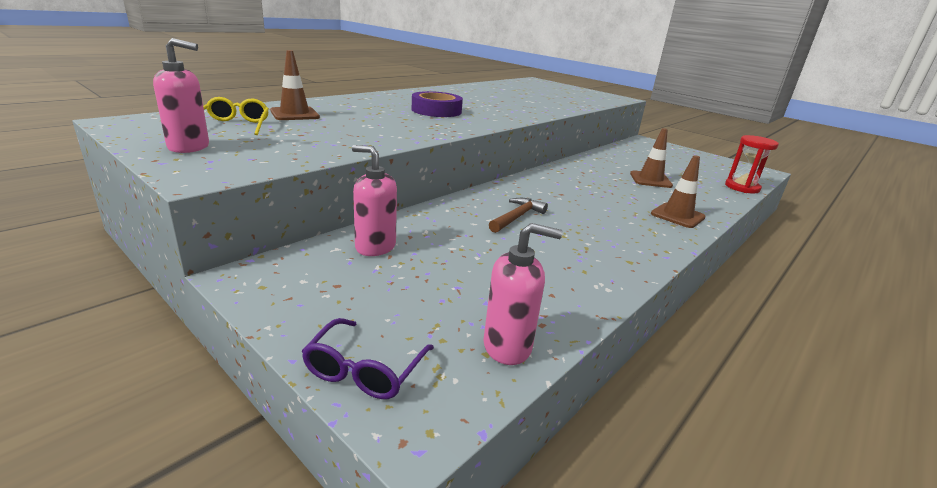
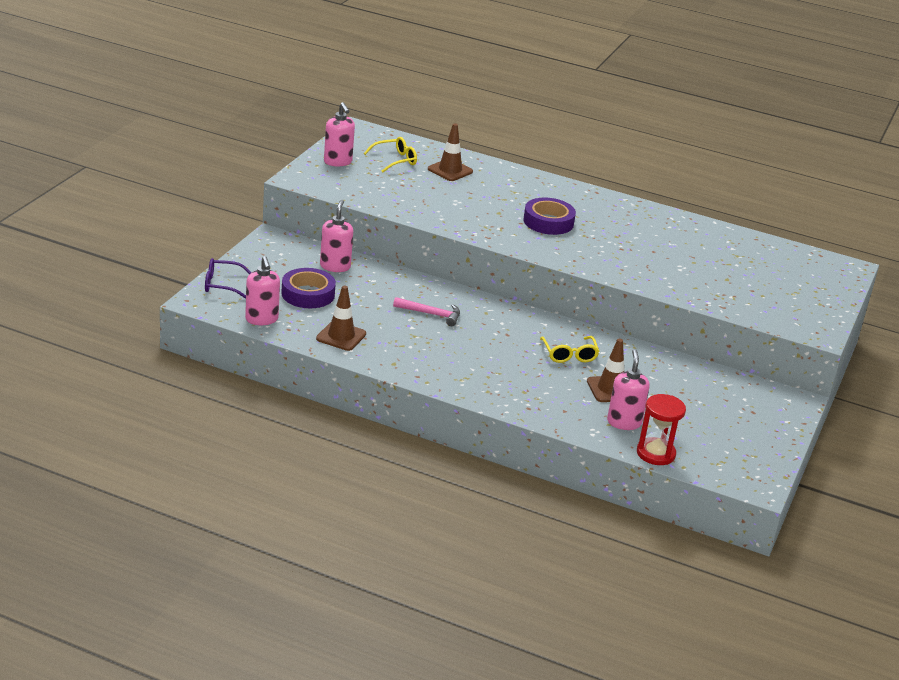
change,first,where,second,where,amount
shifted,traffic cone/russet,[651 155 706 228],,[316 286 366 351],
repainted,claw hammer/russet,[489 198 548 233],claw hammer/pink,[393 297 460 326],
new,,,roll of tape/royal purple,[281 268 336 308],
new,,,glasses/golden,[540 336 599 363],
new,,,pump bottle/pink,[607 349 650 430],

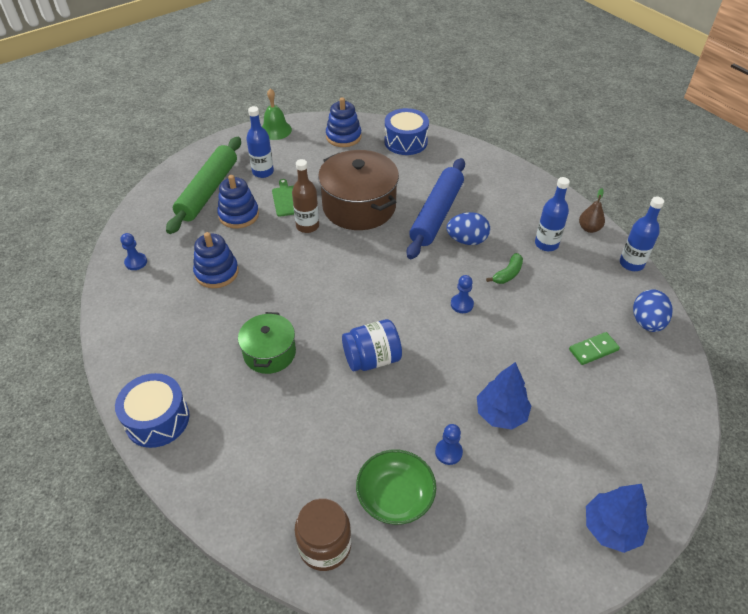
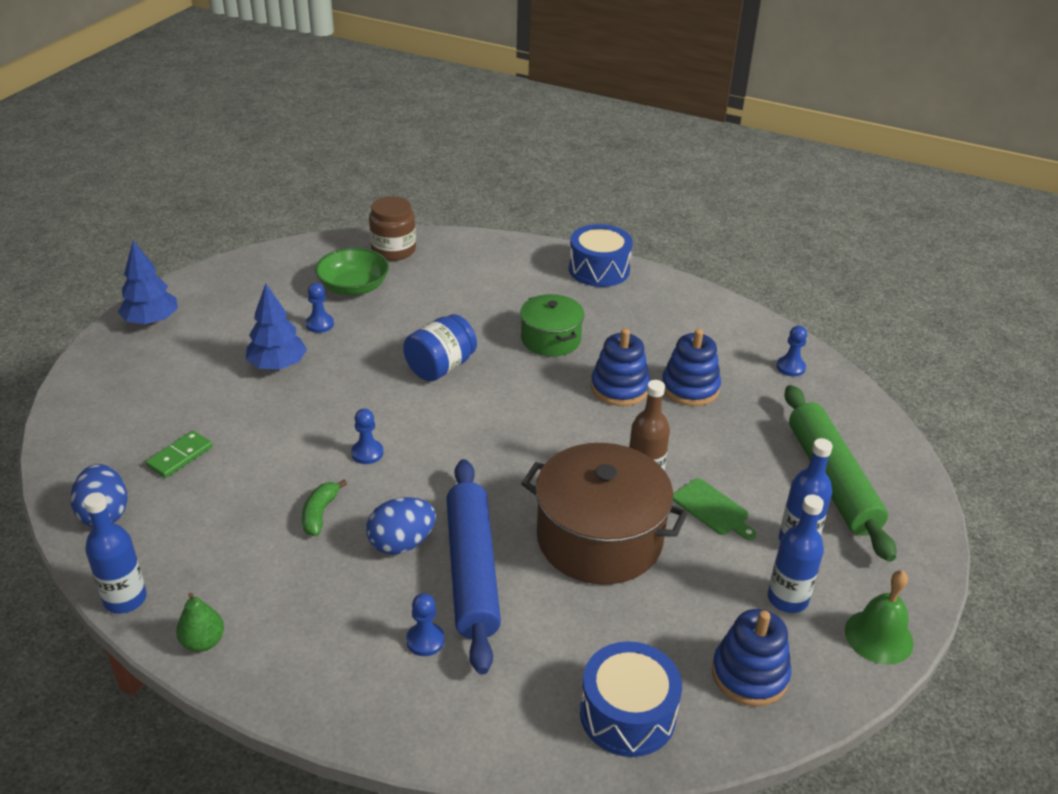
change,first,where,second,where,amount
shifted,ring stacker/blue,[217 175 259 229],,[591 329 650 406],
shifted,flask/blue,[535 177 570 251],,[768 495 824 613],
repainted,pear fruit/russet,[579 188 605 233],pear fruit/green,[176 593 224 652],
new,,,game pawn/blue,[406 593 444 656],

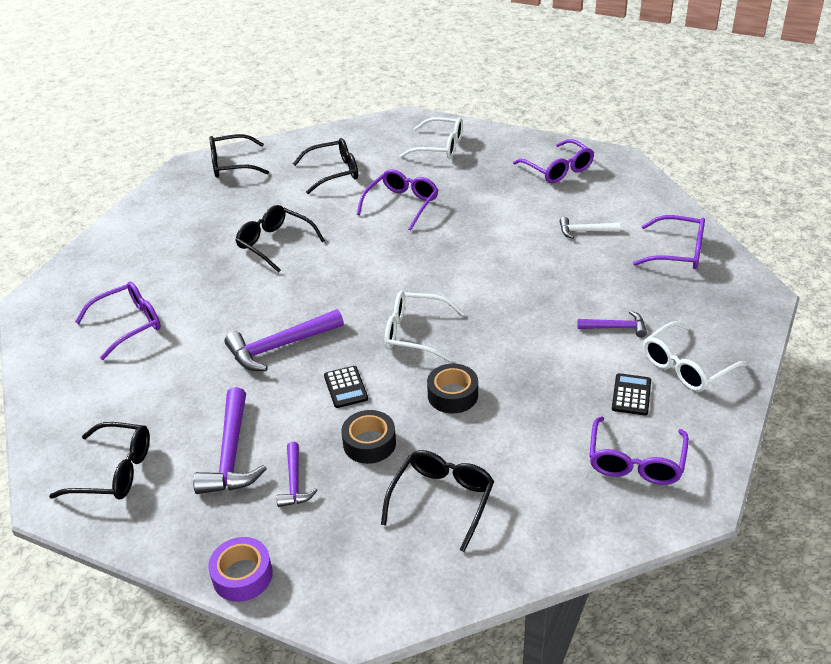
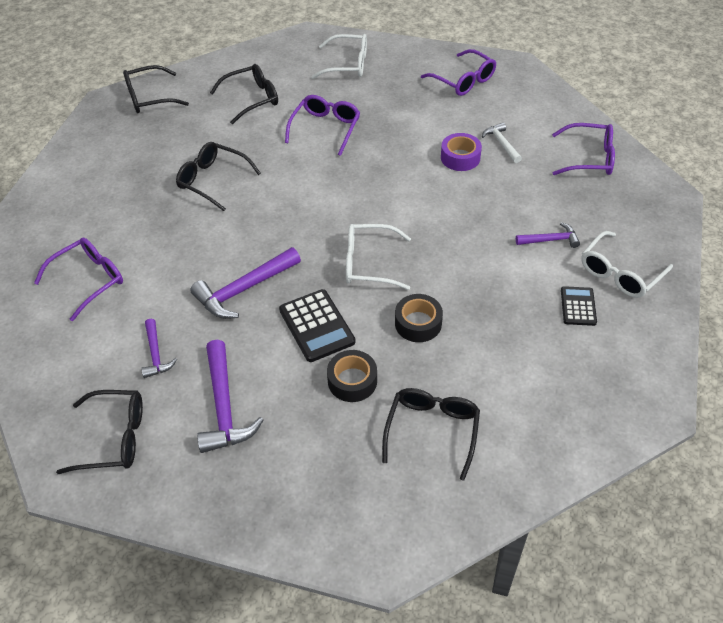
change,first,where,second,where,amount
rotated,claw hammer/pure white,[560 217 620 239],,[482 122 522 163],75 degrees clockwise
scaled,calculator/black,[324 366 368 408],,[279 289 355 362],x1.62
gone,glasses/royal purple,[589 416 689 485],,,
shifted,claw hammer/royal purple,[276 442 318 507],,[141 319 177 378],
shifted,roll of tape/royal purple,[208 537 273 602],,[441 133 482 171],

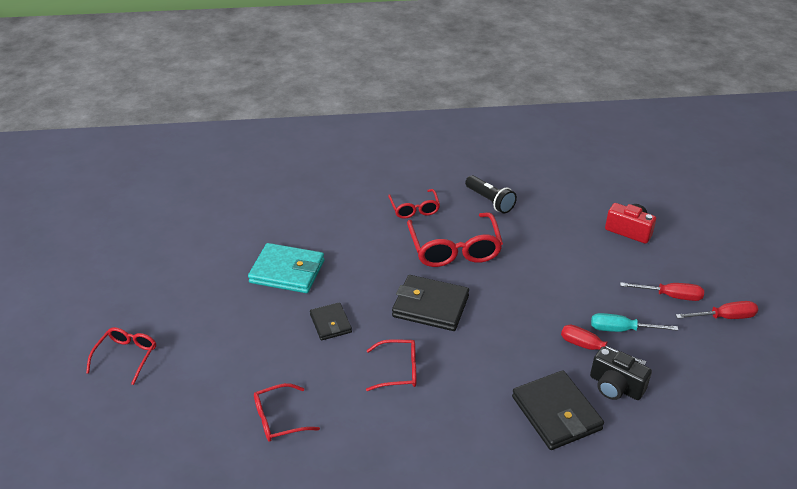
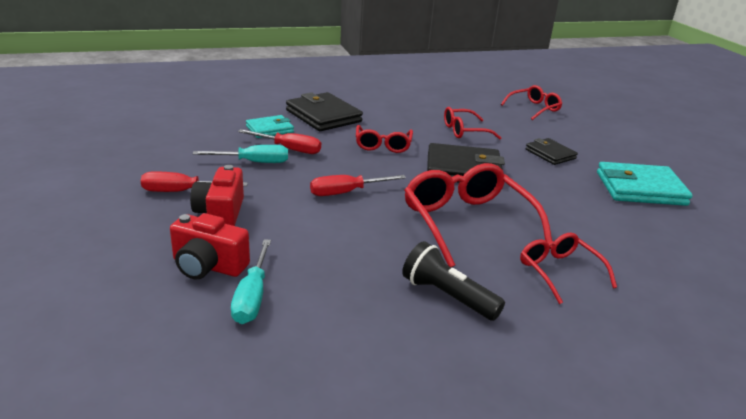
change,first,where,second,where,amount
shifted,flat screwdriver/scarlet,[676 301 758 319],,[310 175 406 196],
shifted,glasses/scarlet,[86 327 156 385],,[356 125 413 153],
swapped,compact camera/black,[590 347 652 400],wallet/teal,[246 115 294 138],
new,,,compact camera/scarlet,[190 165 244 226],
new,,,flat screwdriver/teal,[231 239 271 324],

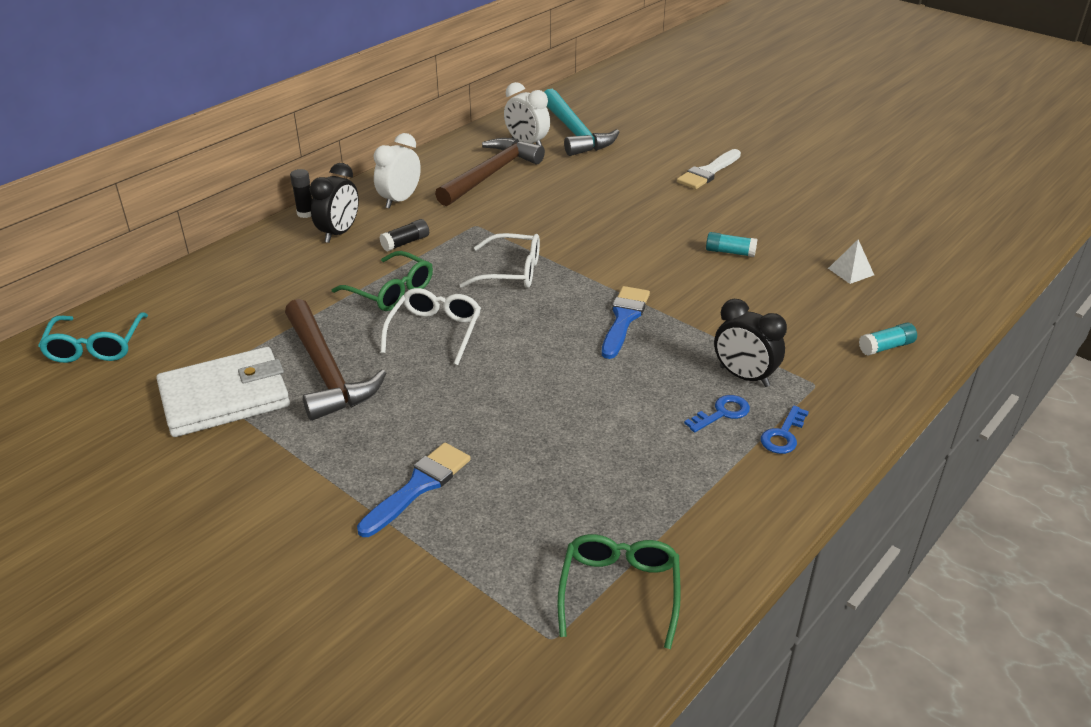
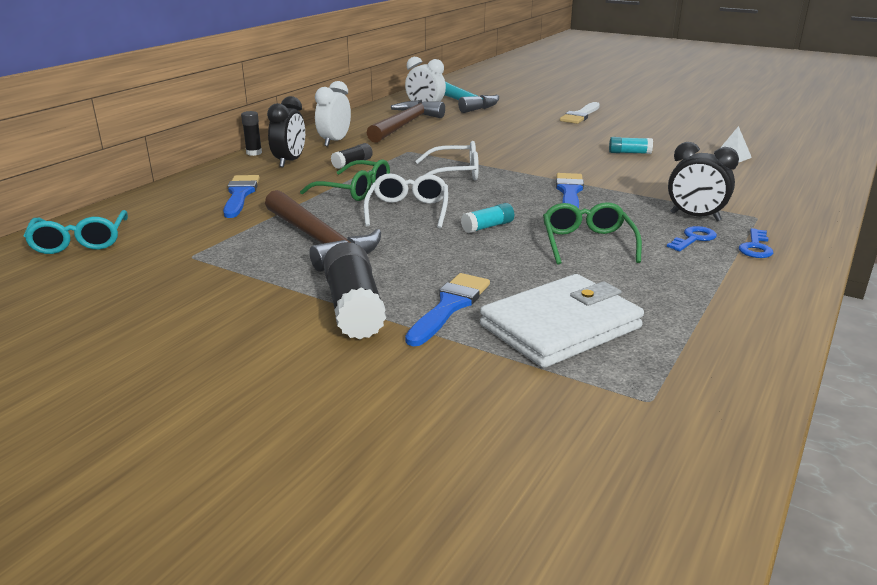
change,first,where,second,where,amount
shifted,glue stick/teal,[859 323 917 356],,[461 203 514 233],
shifted,wallet/pure white,[156 347 290 437],,[480 274 644 368],
shifted,glasses/green,[557 534 681 649],,[543 202 642 265],
new,,,paint brush/blue,[223 175 260 218],
new,,,glue stick/black,[323 242 387 340],

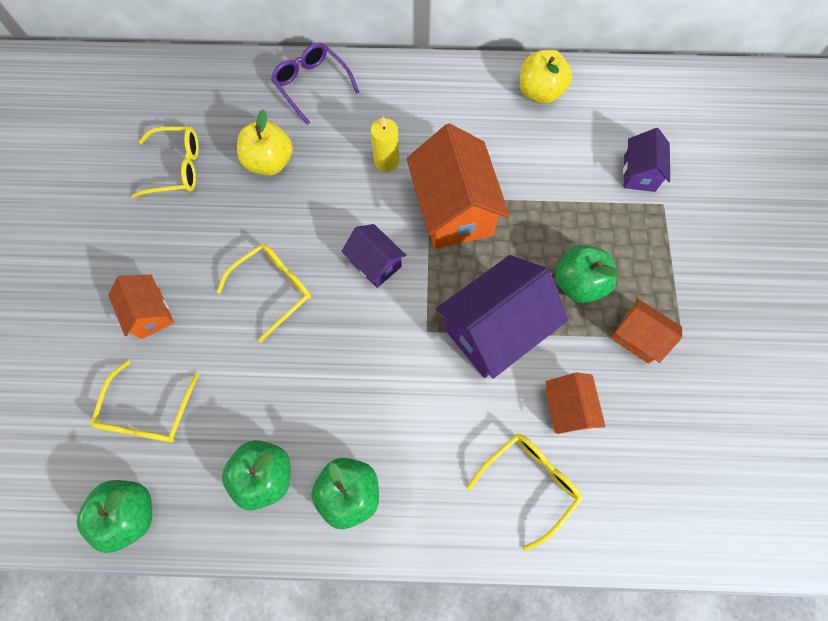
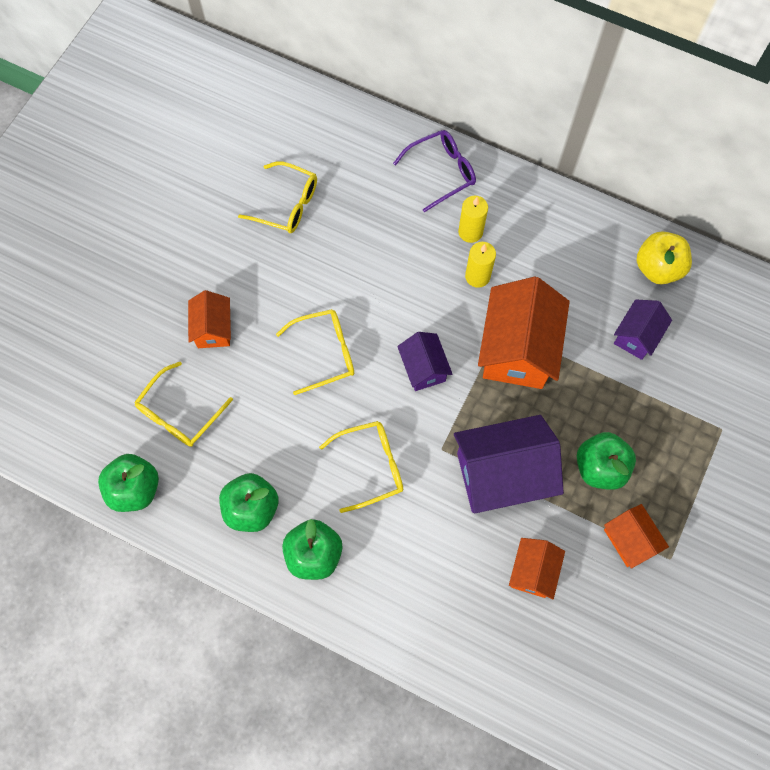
change,first,where,second,where,amount
rotated,glasses/royal purple,[271 43 359 125],,[393 130 476 212],75 degrees clockwise
gone,apple fruit/golden,[237 110 293 175],,,
shifted,toy house/royal purple,[623 128 670 192],,[614 299 672 360],
shifted,glasses/golden,[467 434 582 551],,[319 421 403 513],
new,,,candle/golden,[458 196 488 243],

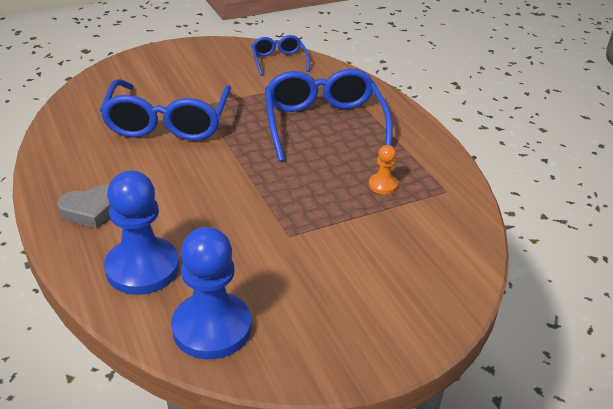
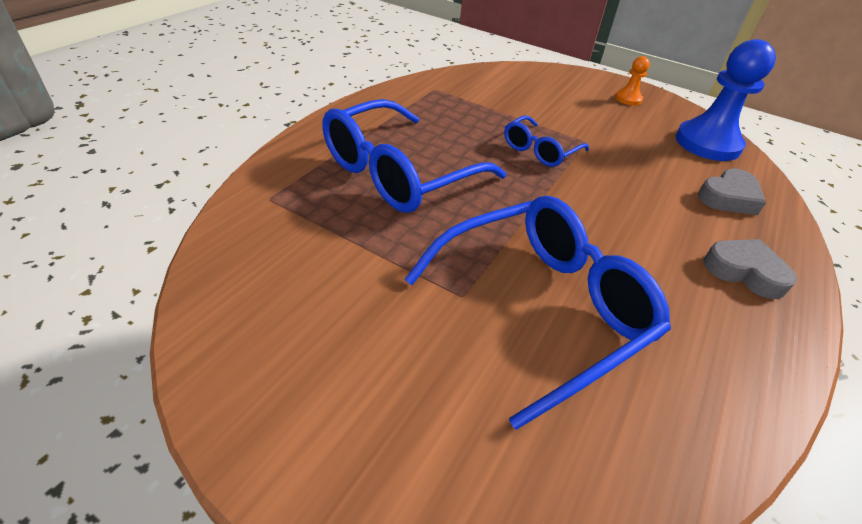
change,first,where,second,where,amount
shifted,glasses/blue,[252 35 310 76],,[504 115 589 167],
shifted,game pawn/orange,[369 145 398 194],,[615 56 650 105],
swapped,game pawn/blue,[104 171 179 295],heart shape/gray,[698 168 766 215],

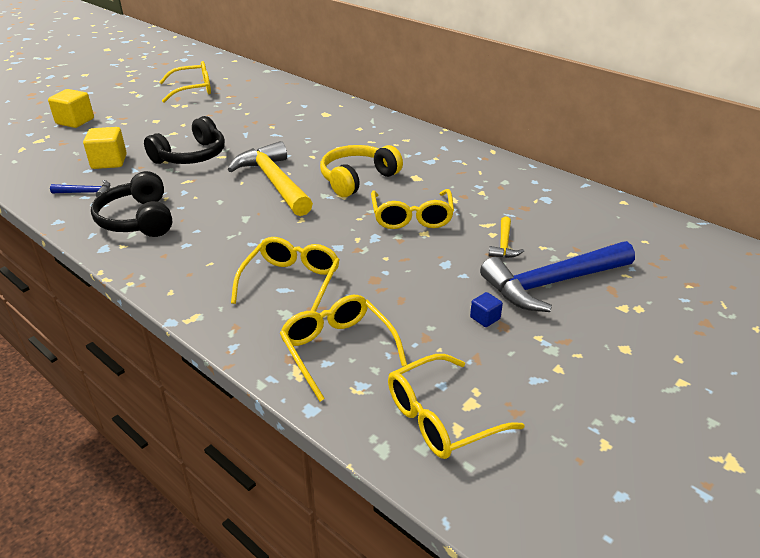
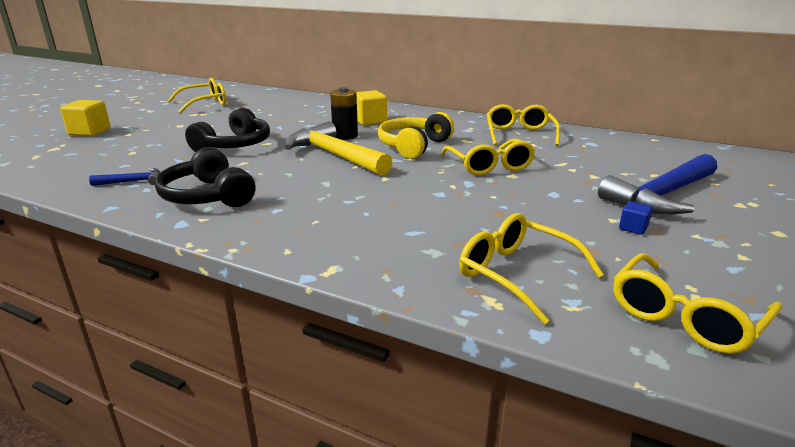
change,first,where,second,where,amount
shifted,cube/golden,[83 127 127 169],,[356 90 387 125],
gone,claw hammer/golden,[488 217 524 258],,,
shifted,glasses/golden,[231 237 340 312],,[487 104 561 146],
new,,,power cell/black,[330 87 358 140],

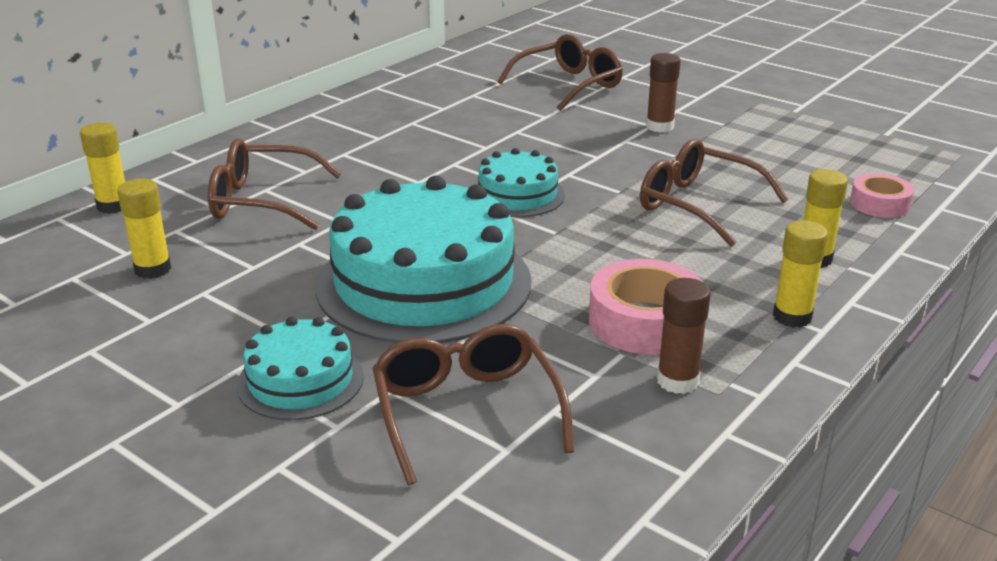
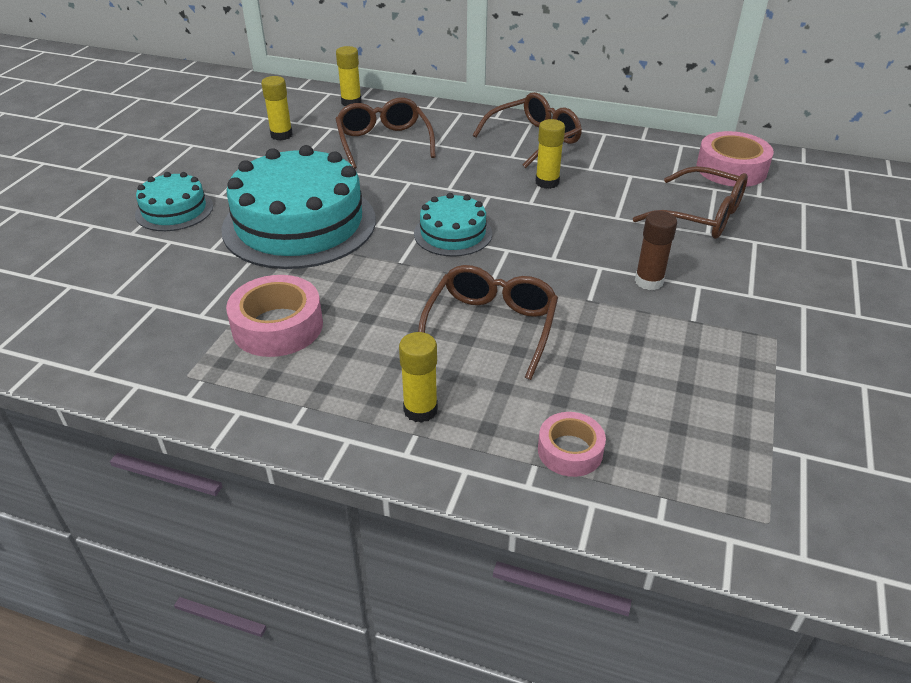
change,first,where,second,where,amount
shifted,glue stick/golden,[773 220 828 328],,[535 119 565 189],
gone,glue stick/russet,[657 278 711 394],,,
shifted,glasses/russet,[372 324 574 485],,[473 92 582 168],
new,,,roll of tape/pink,[696 131 774 187],

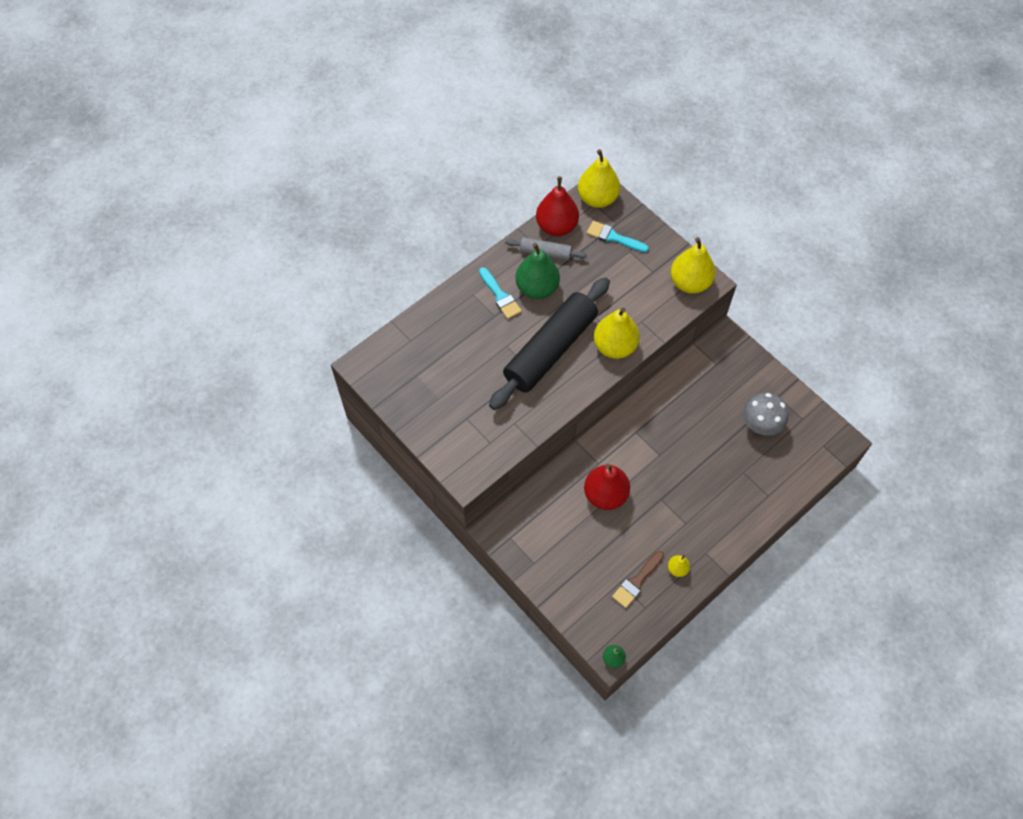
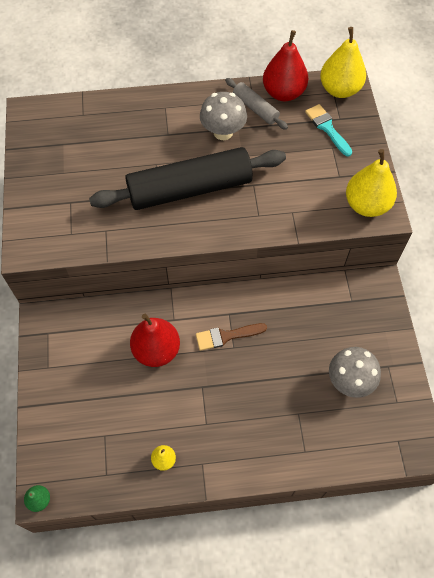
change,first,where,second,where,amount
swapped,pear fruit/green,[515 243 560 299],fungus/gray,[200 92 247 140],
gone,paint brush/teal,[479 267 522 319],,,
gone,pear fruit/golden,[594 308 640 359],,,
shifted,paint brush/russet,[612 551 664 608],,[196 323 267 351],

